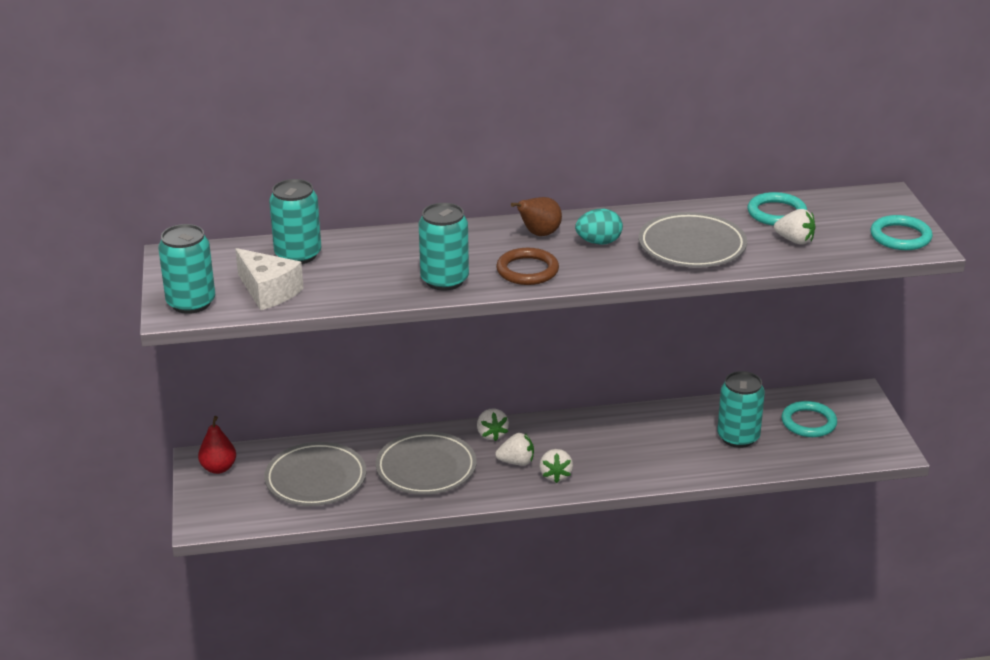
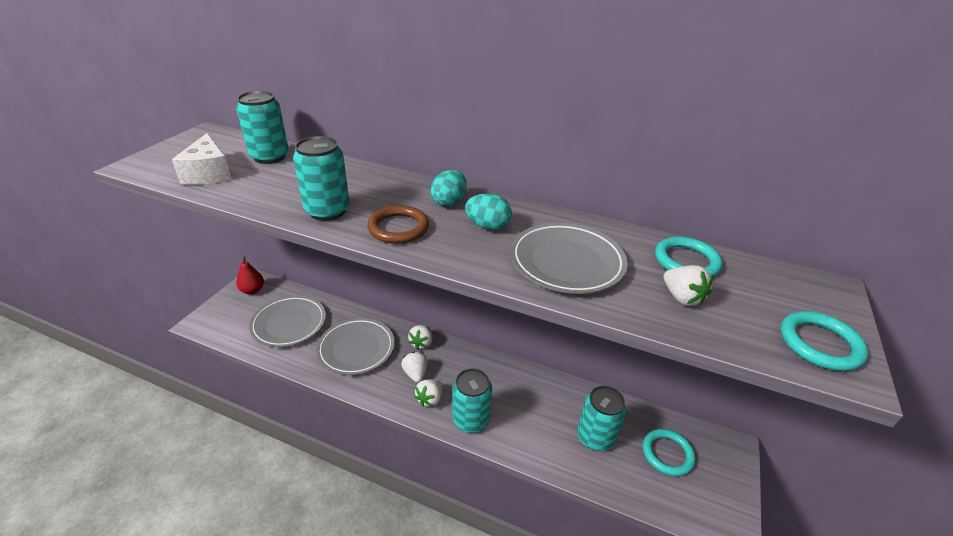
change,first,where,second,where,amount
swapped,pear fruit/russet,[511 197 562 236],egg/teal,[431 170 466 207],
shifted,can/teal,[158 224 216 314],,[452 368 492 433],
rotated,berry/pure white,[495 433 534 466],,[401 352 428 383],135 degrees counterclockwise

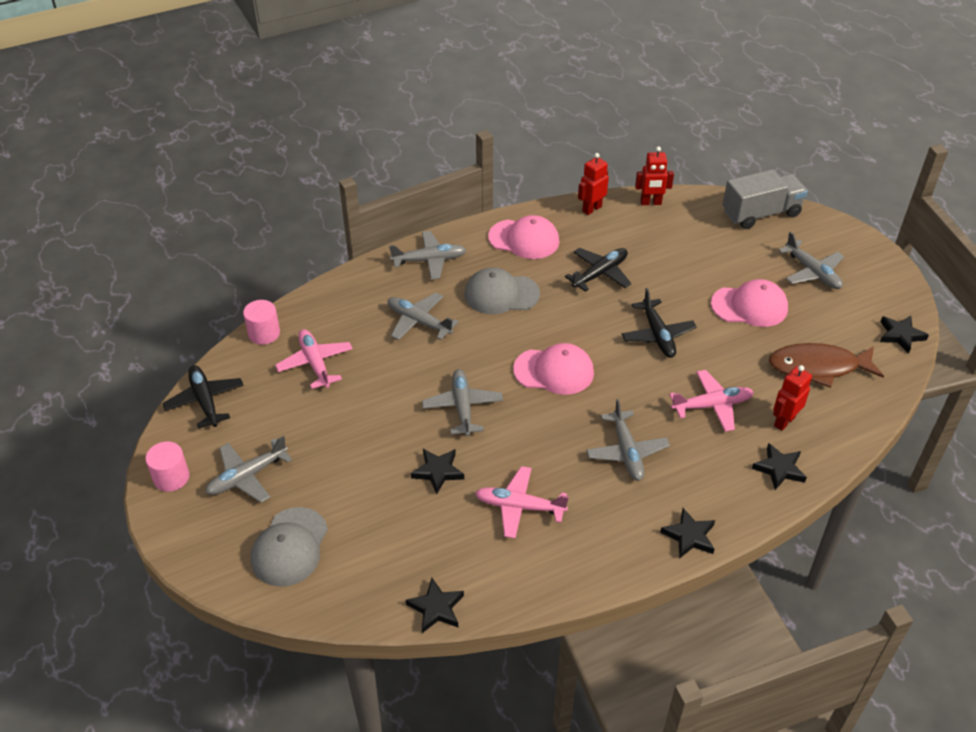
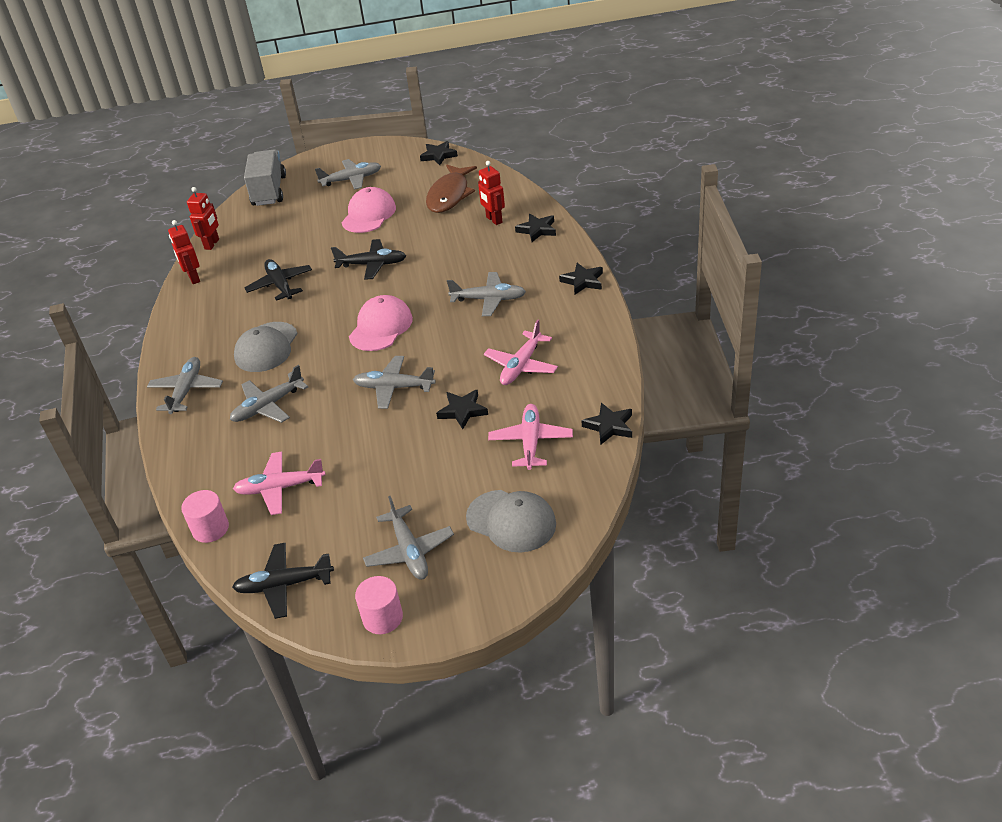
change,first,where,second,where,amount
gone,peaked cap/pink,[488 215 559 259],,,
shifted,plane/pink,[669 370 754 432],,[488 404 573 470],

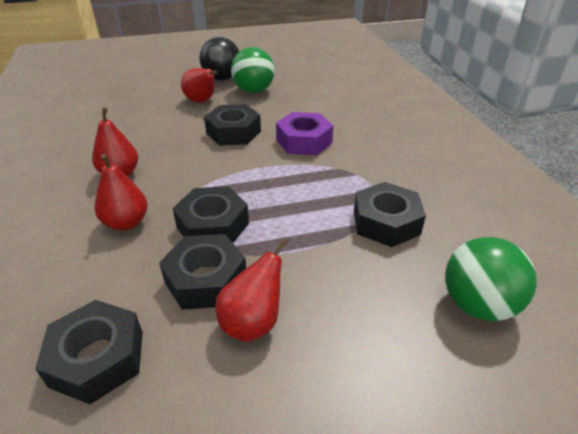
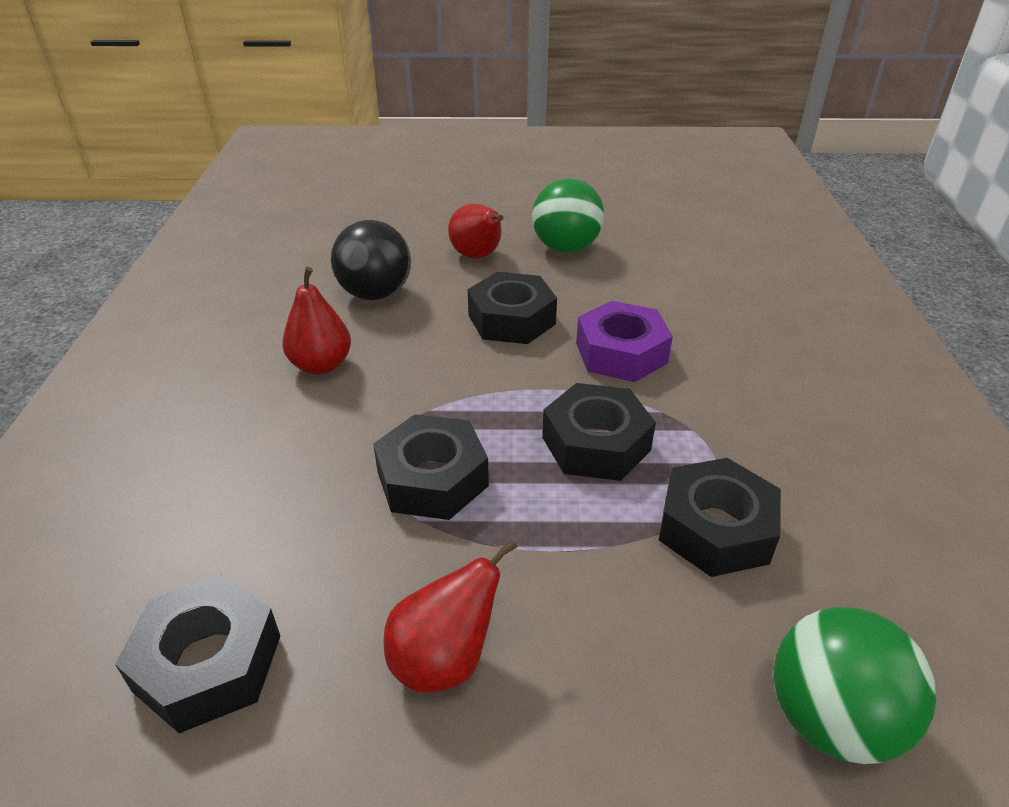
change,first,where,second,where,amount
shifted,sphere/black,[199 37 240 81],,[331 220 411 300],
gone,pear fruit/scarlet,[94 154 148 230],,,
shifted,hex nut/black,[159 234 246 310],,[542 383 656 481],

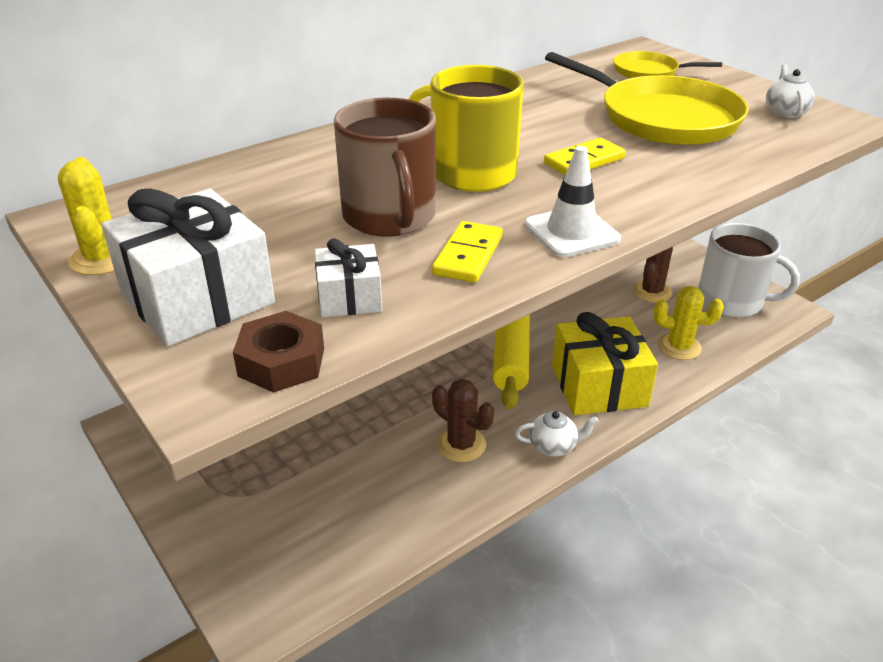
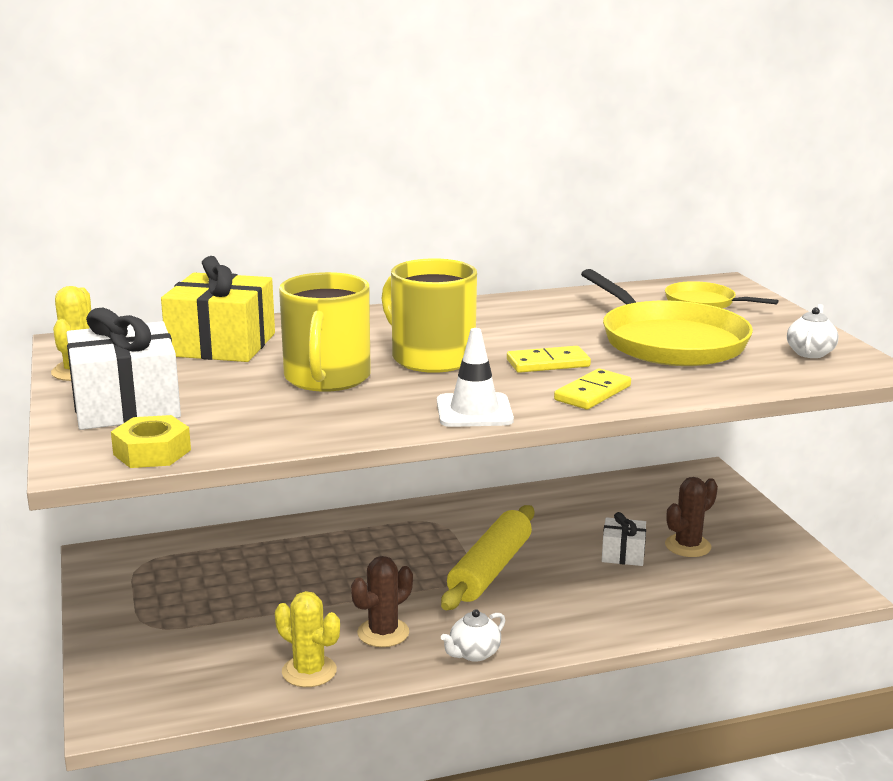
change,first,where,second,where,amount
repainted,coffee mug/russet,[334 98 436 237],coffee mug/golden,[279 272 371 392],
shifted,domino tile/golden,[432 221 503 283],,[554 369 631 409],
gone,coffee mug/pure white,[698 223 800 317],,,
shifted,wrapped gift/pure white,[315 238 382 317],,[602 512 646 566],
shifted,saguaro cactus/golden,[654 286 724 360],,[275 591 340 687],
repainted,hex nut/russet,[233 311 324 393],hex nut/golden,[111 415 191 468],
shifted,wrapped gift/golden,[552 312 658 415],,[161 256 275 362],
rotated,saguaro cactus/russet,[432 379 494 462],,[351 556 413 647],75 degrees clockwise
rotated,tea pot/pure white,[515 411 598 457],,[441 609 505 662],120 degrees clockwise

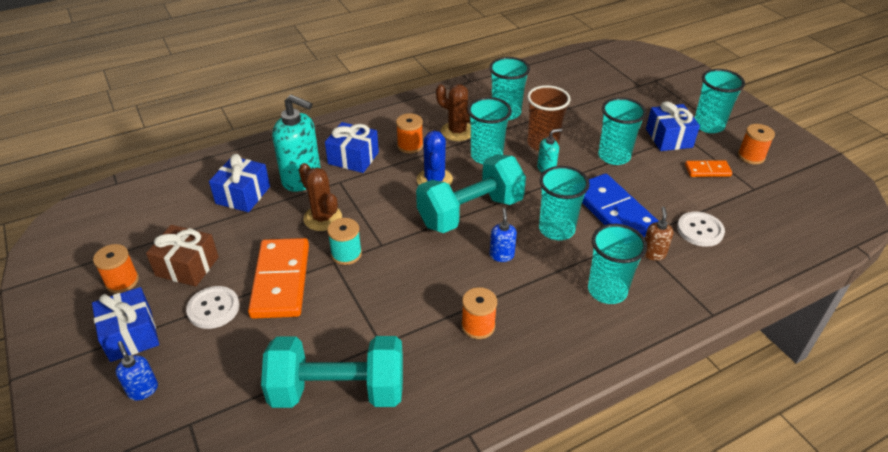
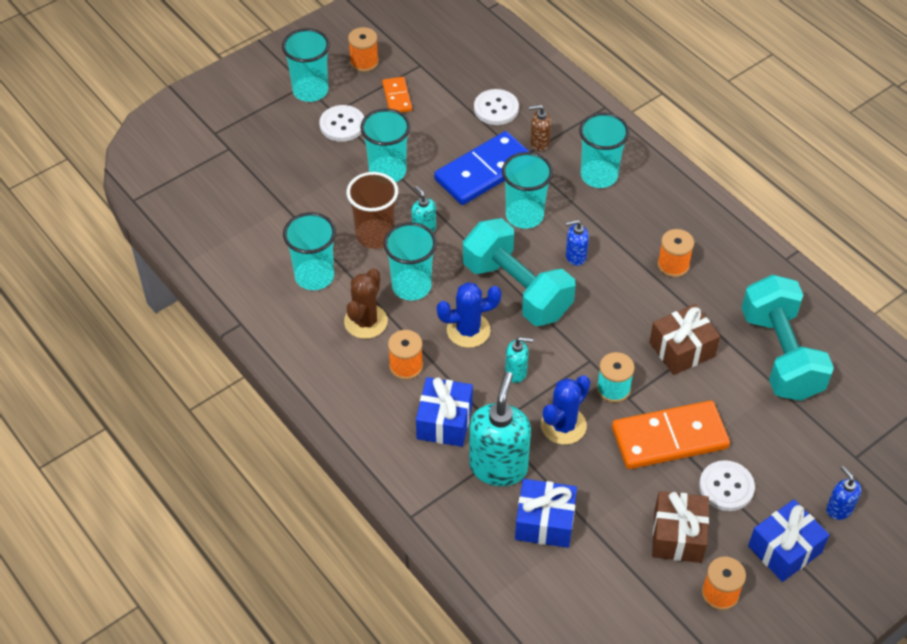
change,first,where,second,where,amount
swapped,wrapped gift/blue,[646 101 700 151],shirt button/pure white,[319 105 364 142],
repainted,saguaro cactus/russet,[299 163 342 231],saguaro cactus/blue,[541 375 590 445],
rotated,pump bottle/blue,[115 341 158 400],,[826 466 861 520],105 degrees clockwise
new,,,wrapped gift/russet,[649 304 720 375],
new,,,pump bottle/teal,[505 337 533 383],

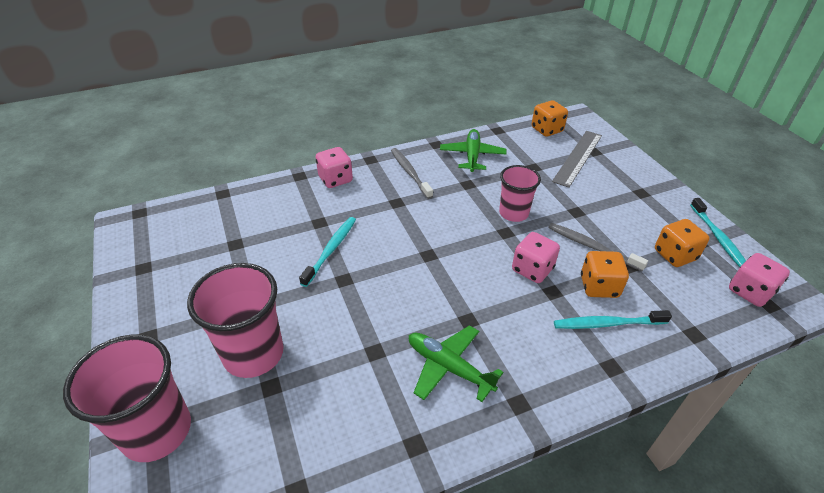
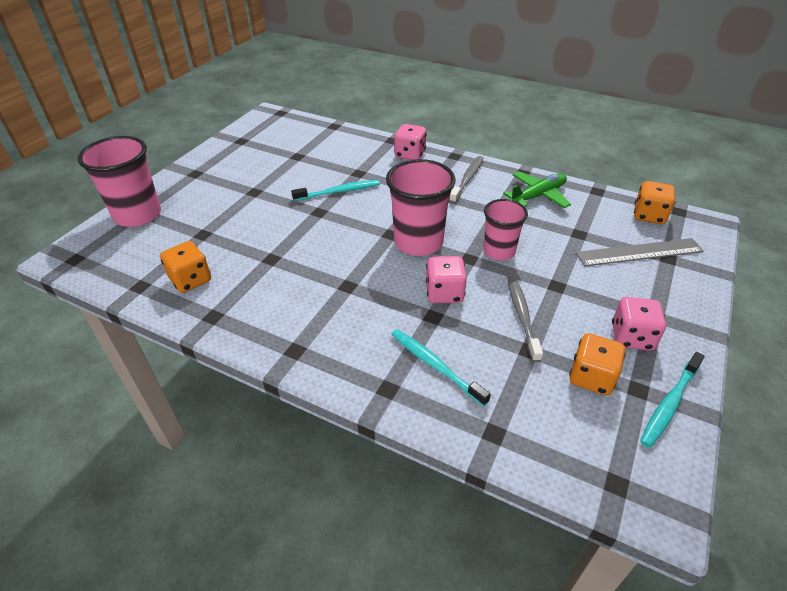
change,first,where,second,where,amount
shifted,game die/orange,[581 251 629 298],,[160 241 211 293],
shifted,game die/pink,[729 253 790 307],,[612 297 666 351],
shifted,beaker/pink,[187 263 283 378],,[386 159 456 256],
gone,plane/green,[409 325 503 402],,,

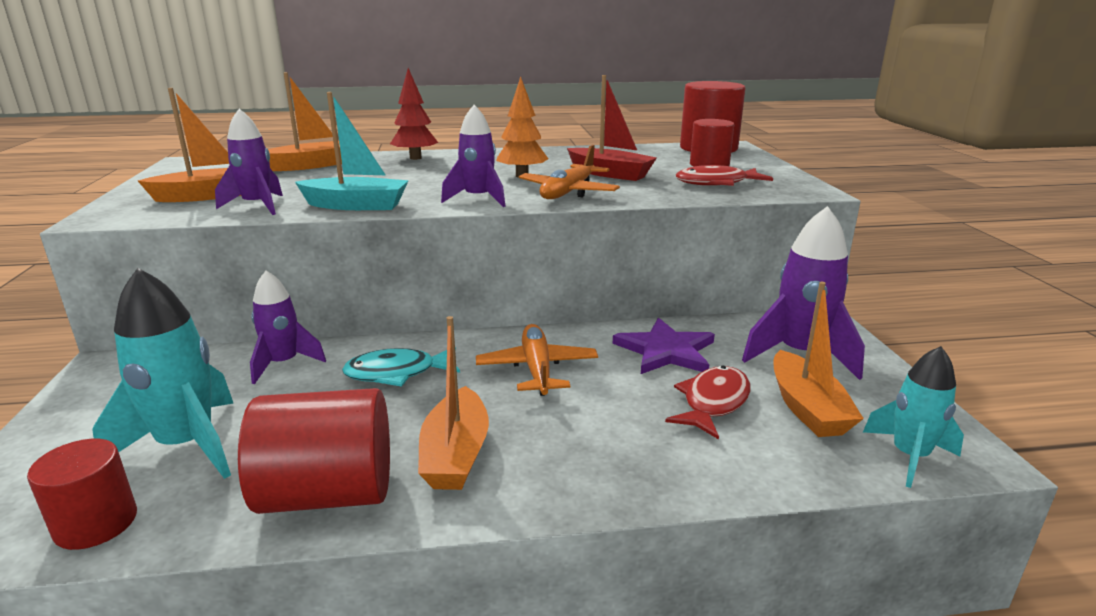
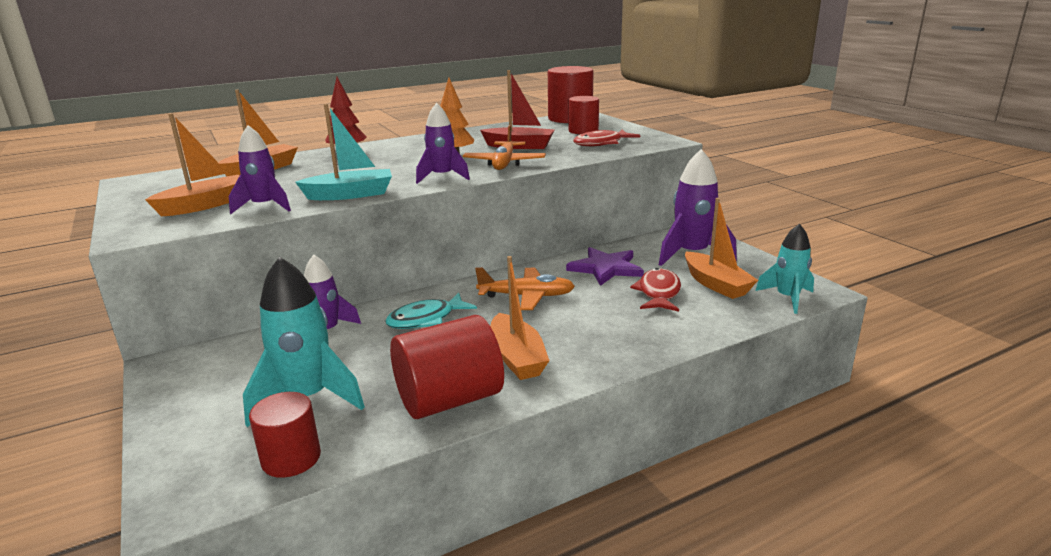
change,first,where,second,where,amount
rotated,plane/orange,[476 324 598 396],,[475 267 575 310],120 degrees clockwise

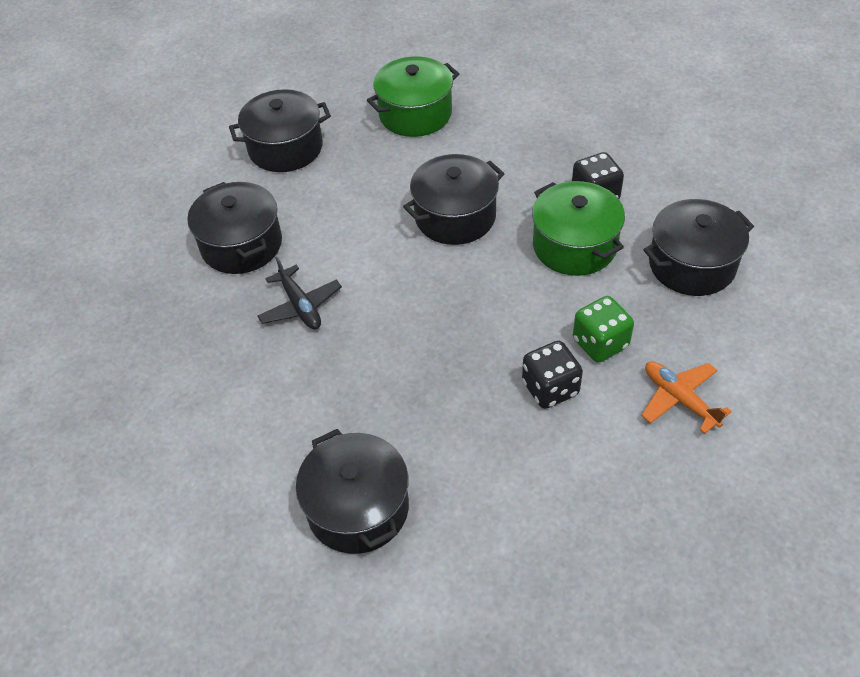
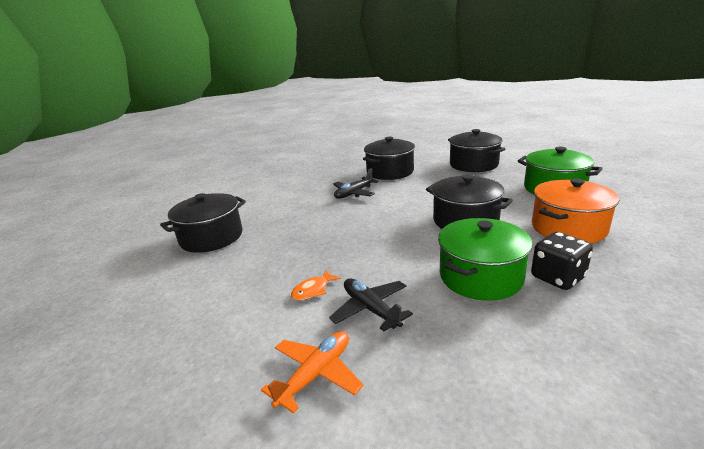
change,first,where,second,where,amount
gone,pot/black,[643 199 754 296],,,
swapped,game die/green,[573 296 634 363],plane/black,[329 278 413 332],
swapped,game die/black,[522 341 583 409],toy fish/orange,[291 270 341 300],
new,,,pot/orange,[532 178 619 244],

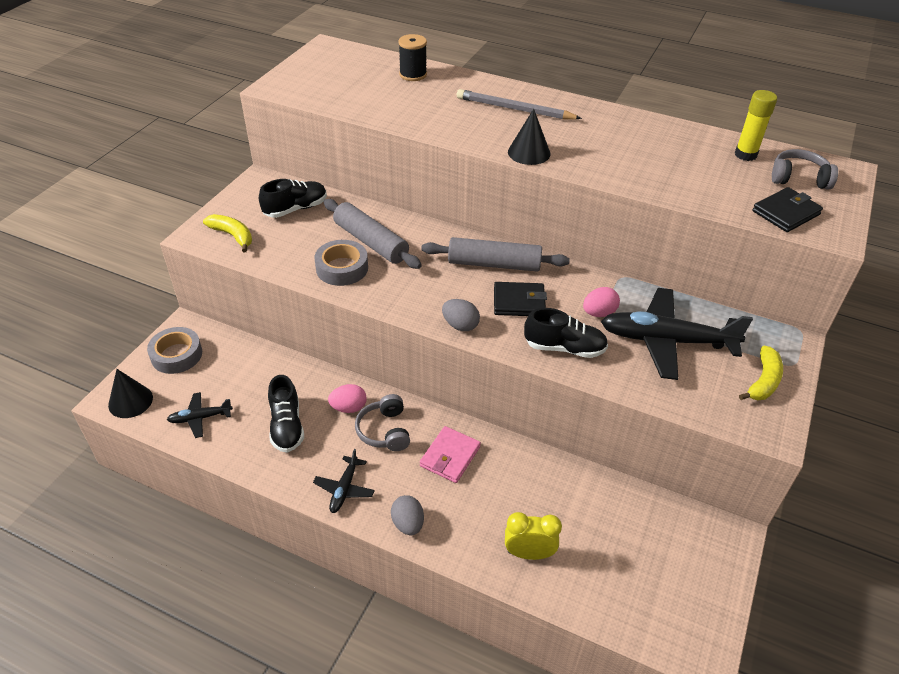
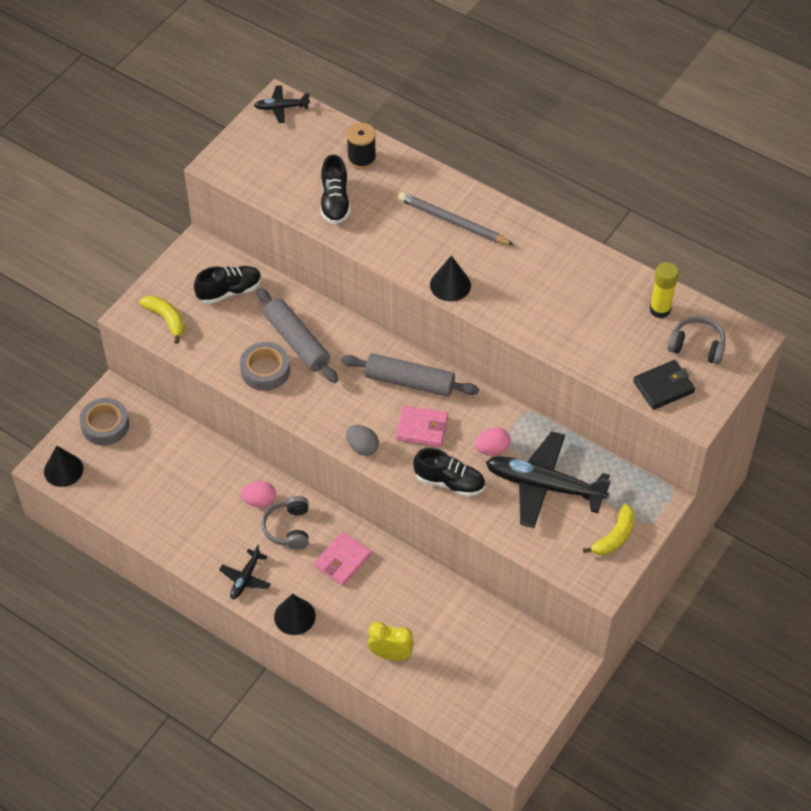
change,first,where,second,where,amount
repainted,wallet/black,[494 282 547 316],wallet/pink,[396 405 448 447],
shifted,sneaker/black,[268 375 304 453],,[320 154 351 224],
shifted,plane/black,[167 392 233 438],,[254 85 310 123],
swapped,egg/gray,[391 495 424 535],cone/black,[274 594 316 635],

